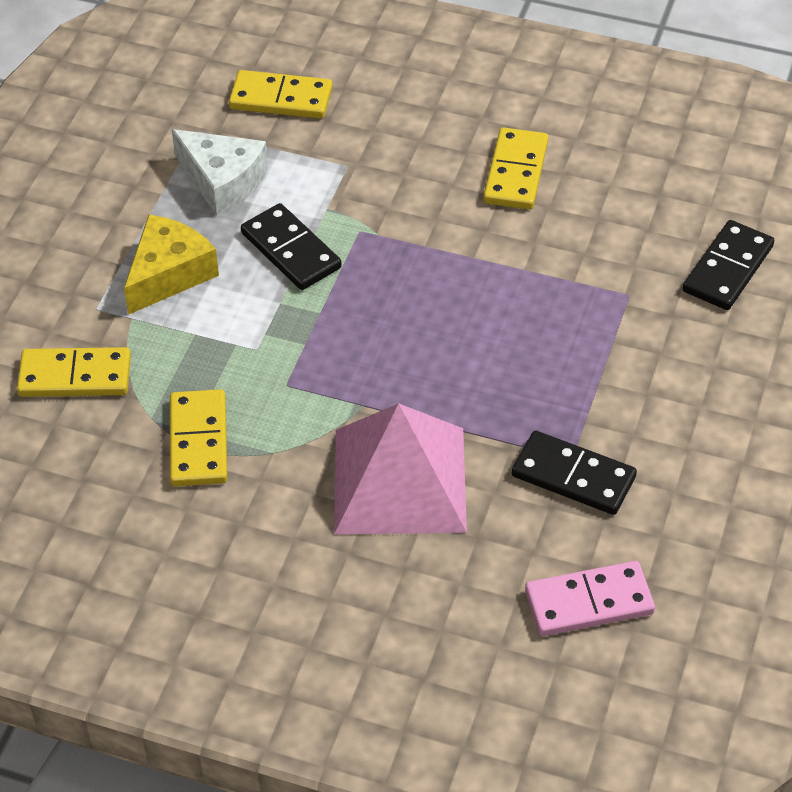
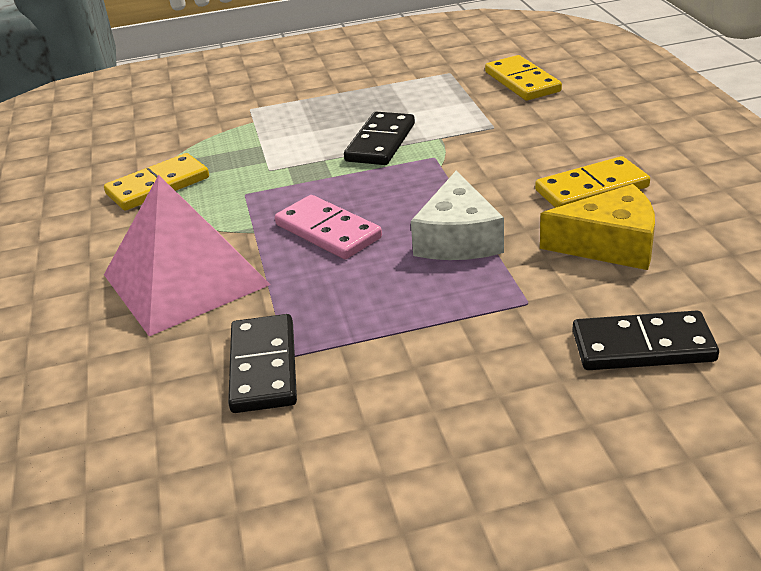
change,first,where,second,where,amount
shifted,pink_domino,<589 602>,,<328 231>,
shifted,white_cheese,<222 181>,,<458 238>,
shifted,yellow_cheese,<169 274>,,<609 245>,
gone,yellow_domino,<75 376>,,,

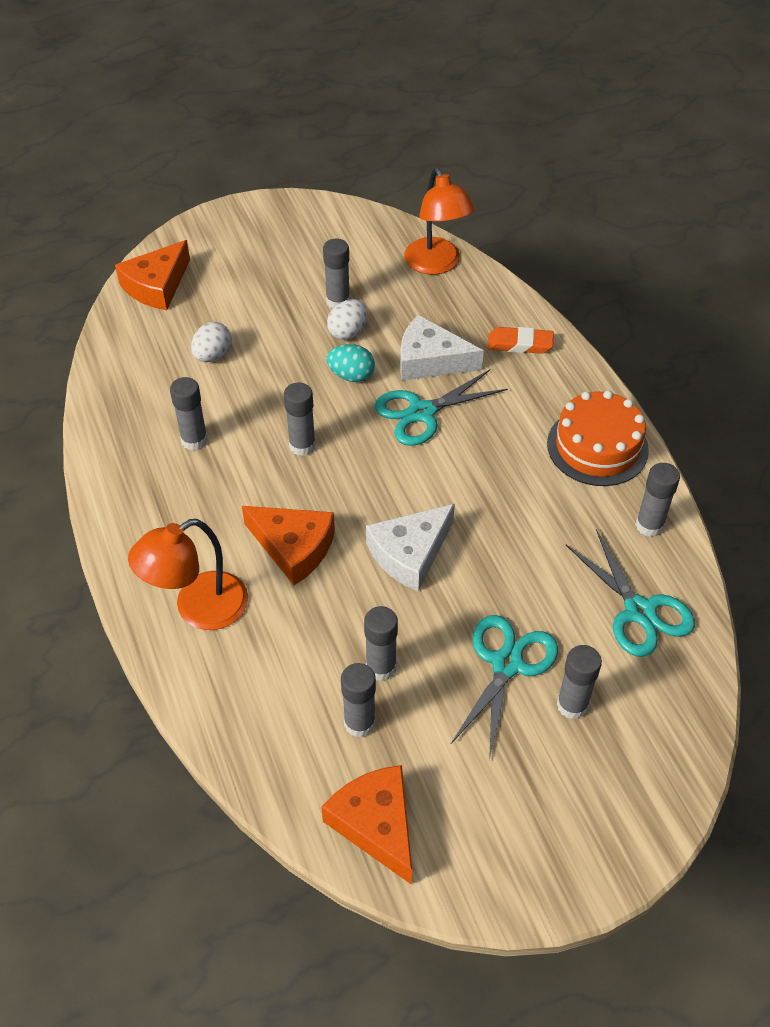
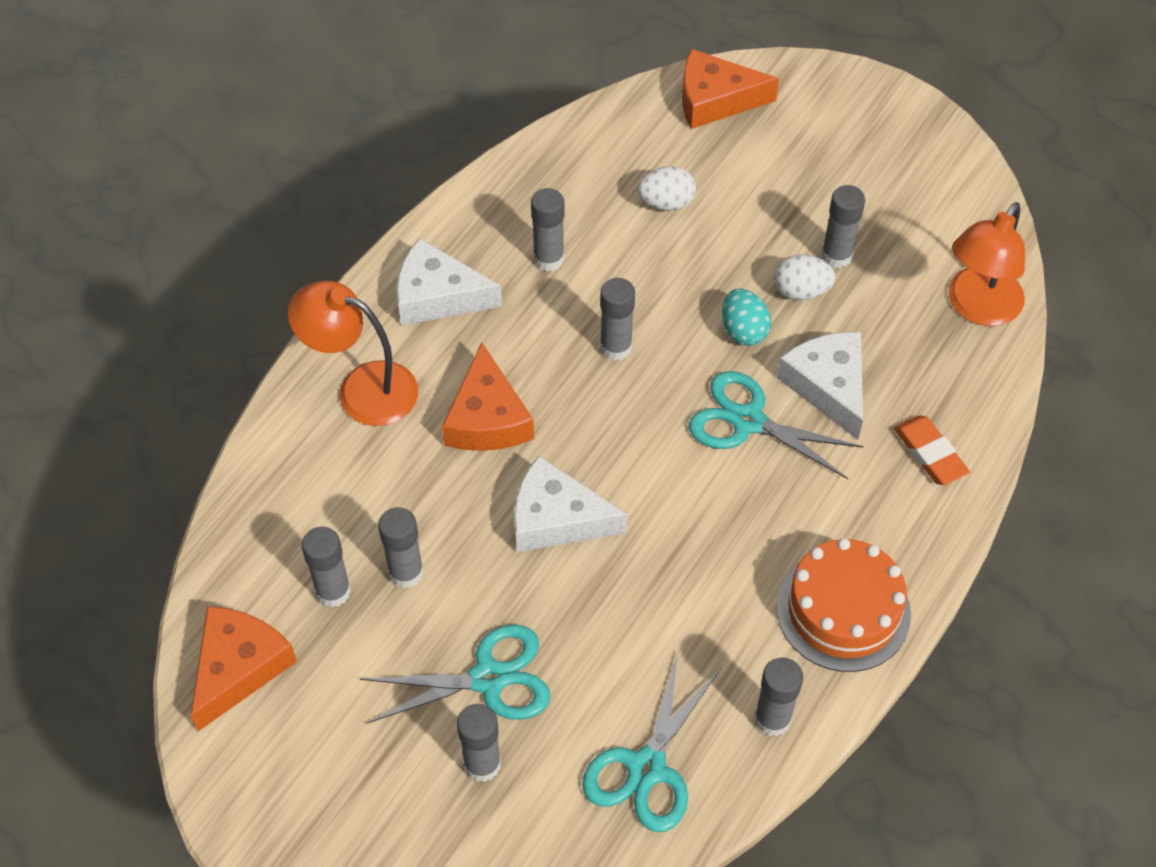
change,first,where,second,where,amount
new,,,white_cheese,<438 296>,

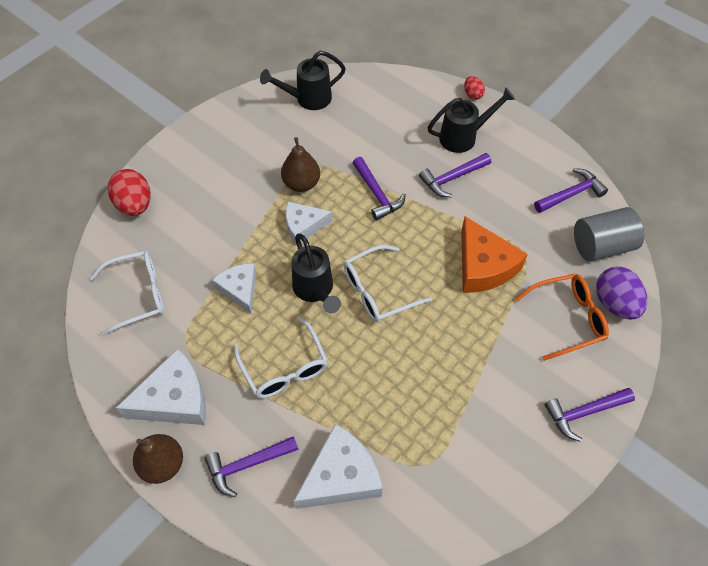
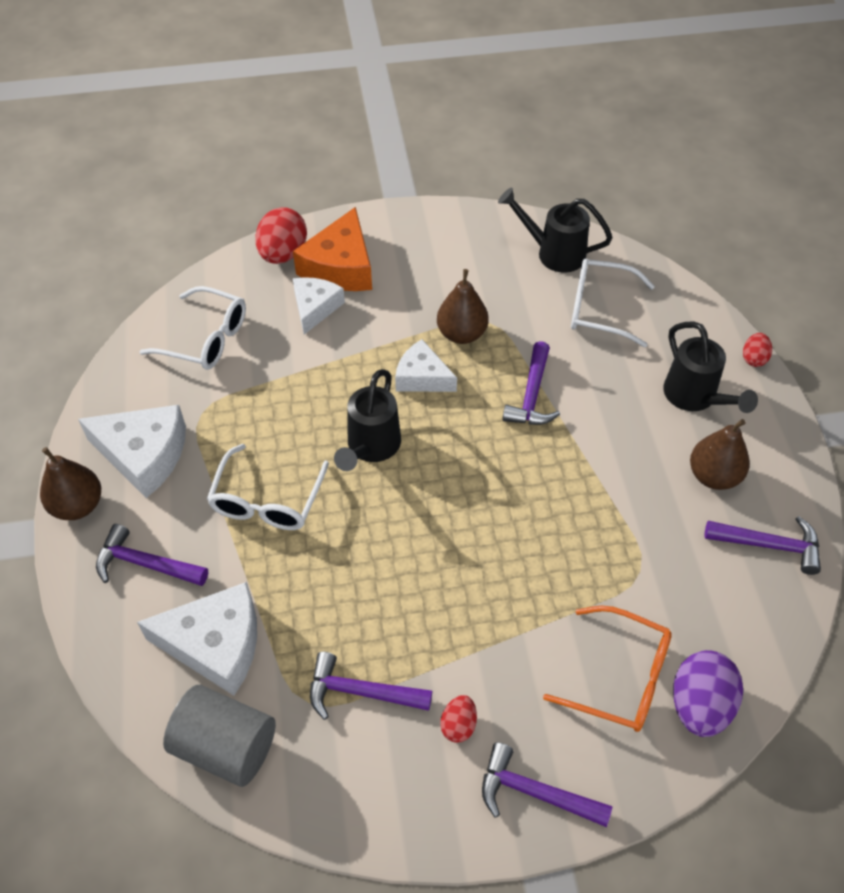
change,first,where,second,where,amount
shifted,grey_cylinder,<602 246>,,<226 746>,
shifted,orange_cheese,<483 266>,,<340 267>,
shifted,white_cheese,<240 289>,,<315 308>,
shifted,purple_hammer,<452 178>,,<360 692>,
new,,,red_egg,<458 725>,
shifted,white_glasses,<378 291>,,<600 309>,
rotated,black_watering_can,<463 137>,,<694 397>,45 degrees clockwise
new,,,brown_pear,<713 476>,

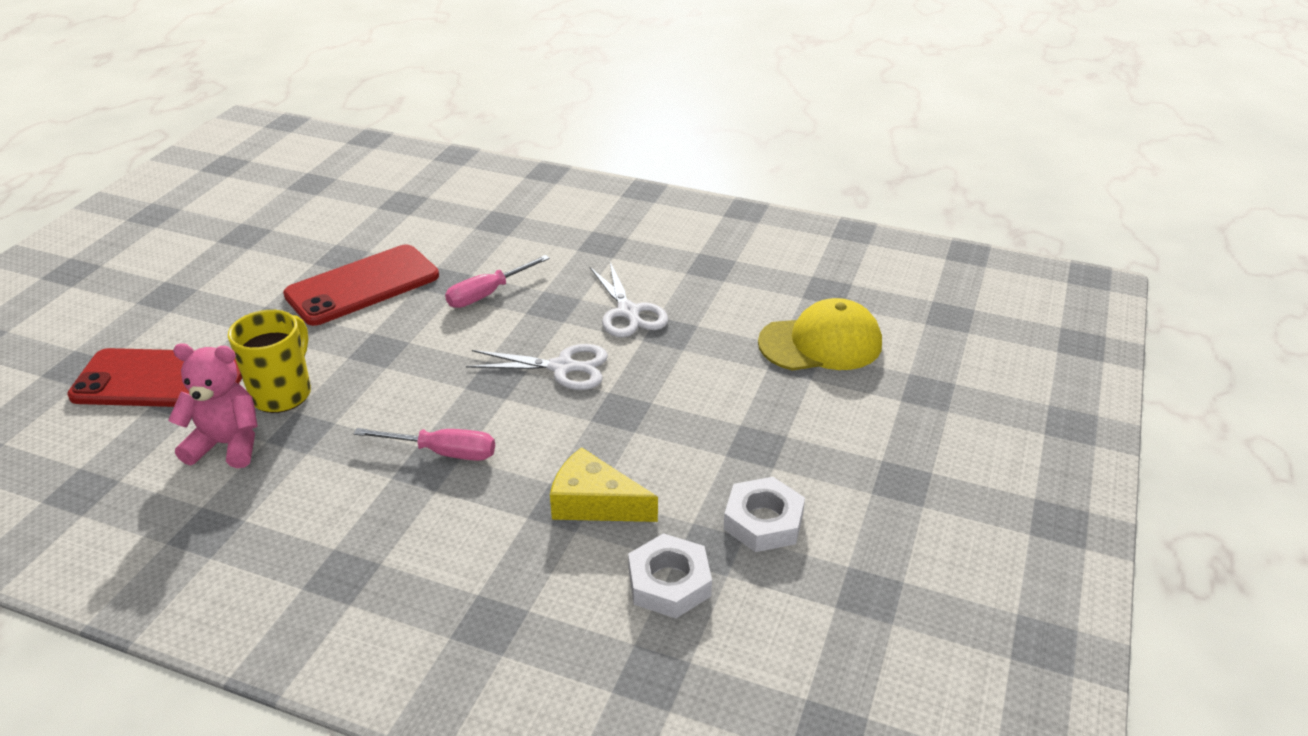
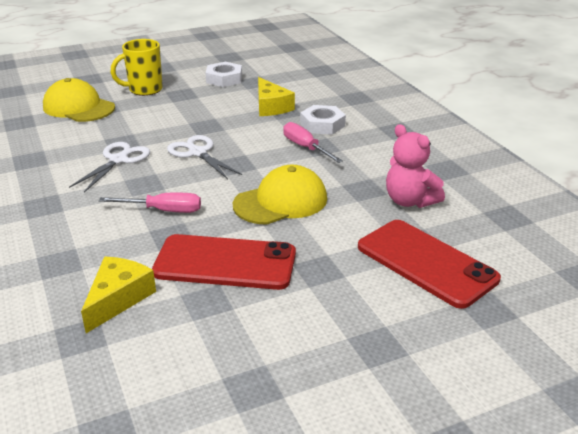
change,first,where,second,where,amount
new,,,yellow_cheese,<118 298>,
shifted,yellow_mug,<283 393>,,<144 90>,
new,,,yellow_cap,<281 202>,
shifted,white_nut,<669 583>,,<322 125>,

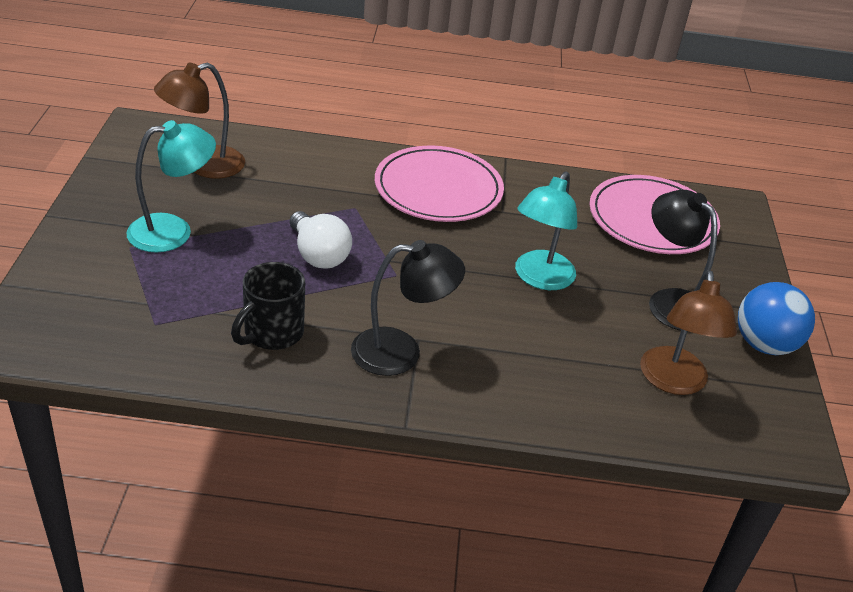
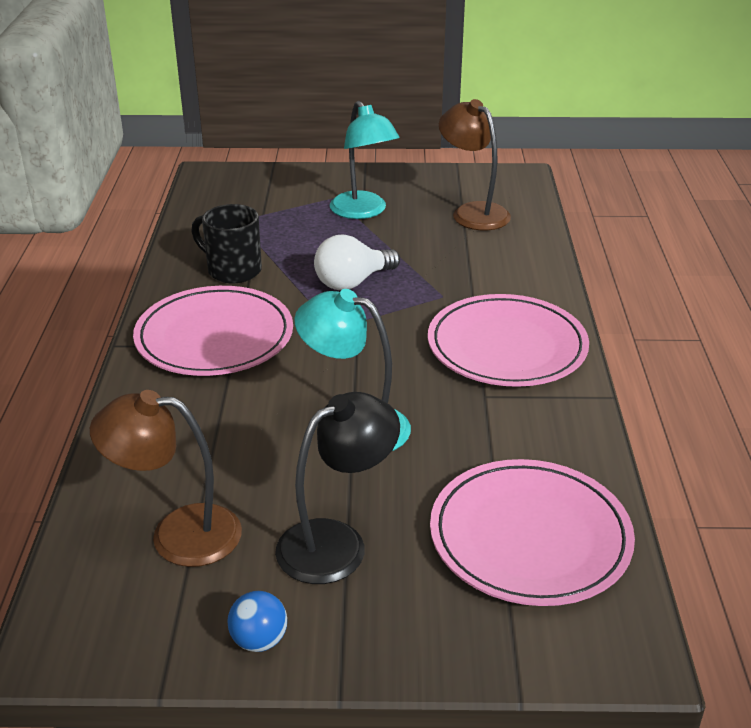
change,first,where,second,where,amount
swapped,black_lamp,<401 352>,pink_plate,<214 337>,
scaled,blue_ball,<764 345>,,<259 640>,x0.54

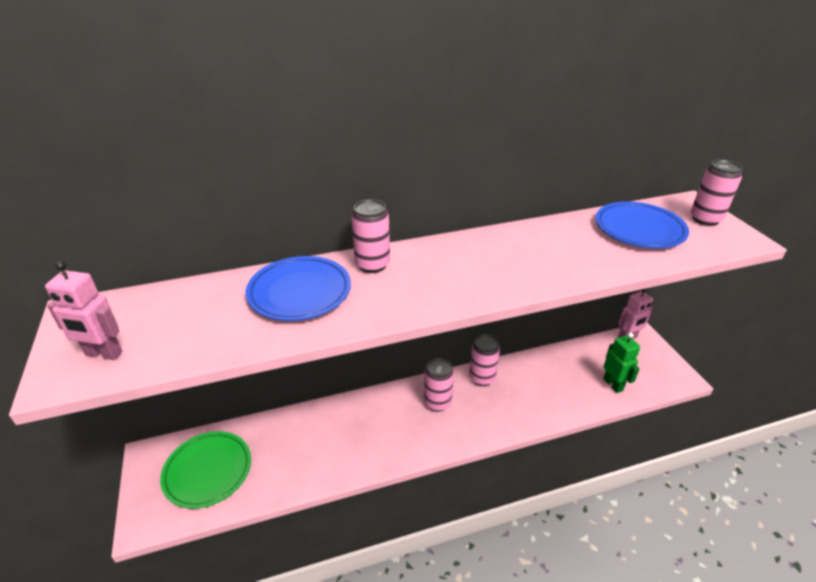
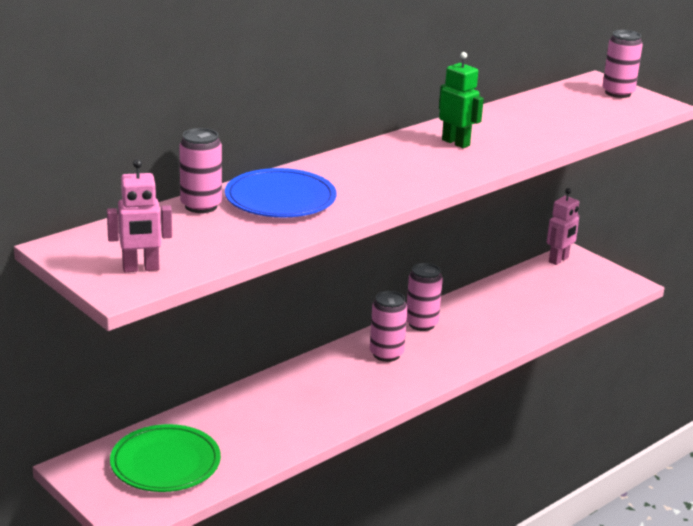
change,first,where,second,where,amount
shifted,pink_can,<372 264>,,<201 206>,
shifted,green_robot,<613 384>,,<456 143>,
gone,blue_plate,<639 229>,,,

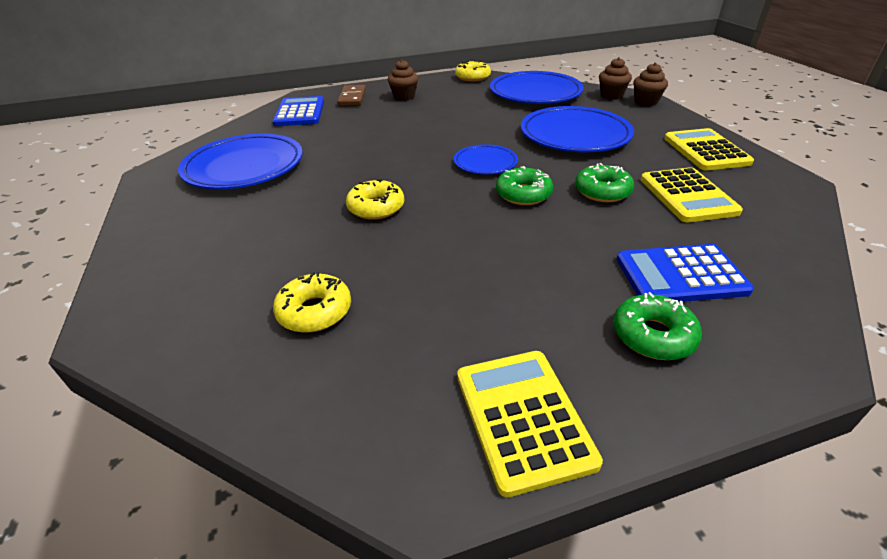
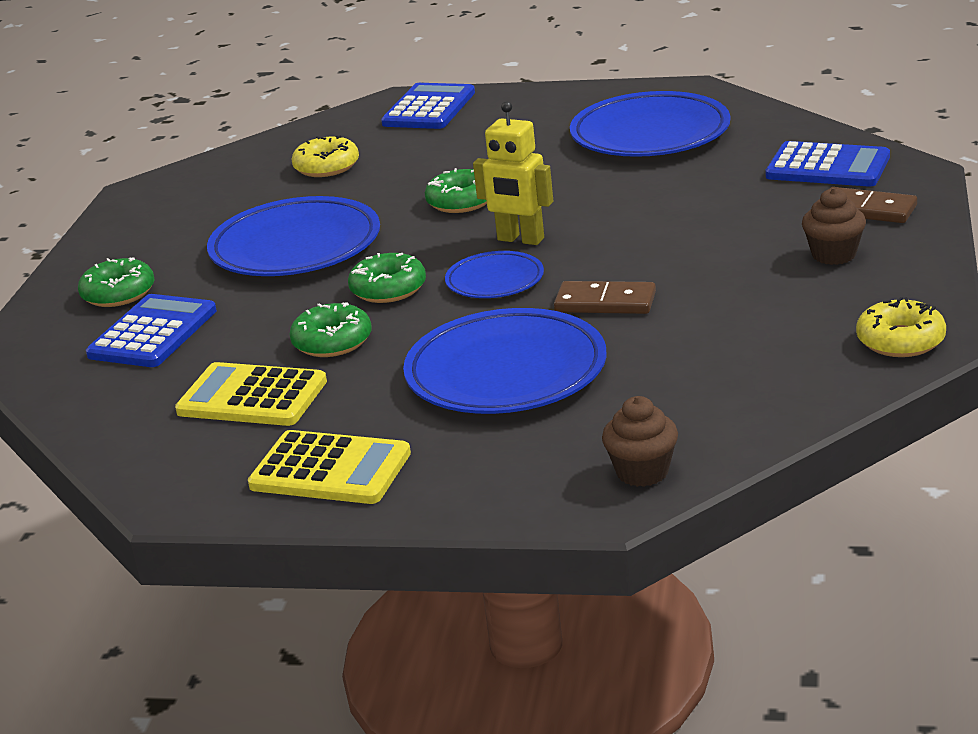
change,first,where,second,where,amount
shifted,blue_plate,<535 93>,,<295 247>,
new,,,blue_calculator,<429 108>,
repainted,yellow_donut,<376 207>,green_donut,<461 201>,
new,,,yellow_robot,<520 239>,
new,,,brown_domino,<605 302>,
gone,yellow_calculator,<523 418>,,,
gone,brown_cupcake,<646 102>,,,

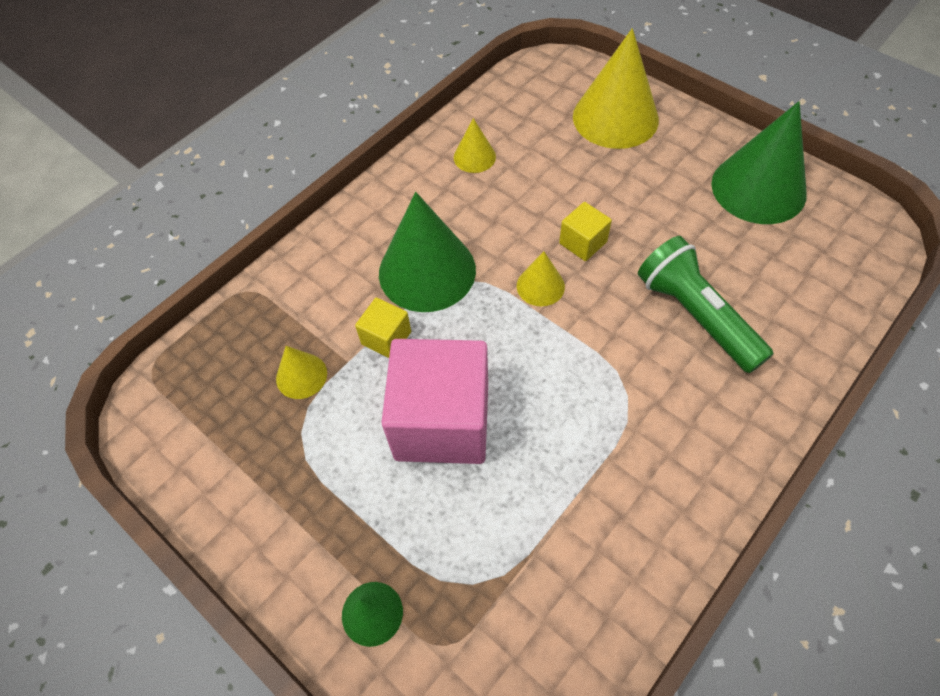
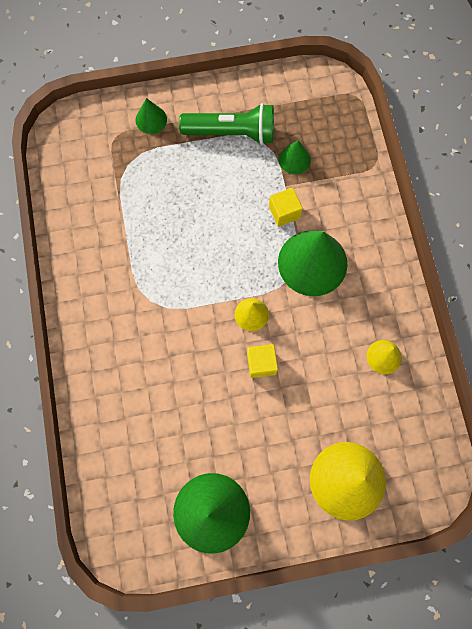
change,first,where,second,where,amount
shifted,green_flashlight,<696 315>,,<232 133>,
repainted,yellow_cone,<301 376>,green_cone,<294 159>,
gone,pink_cube,<442 421>,,,

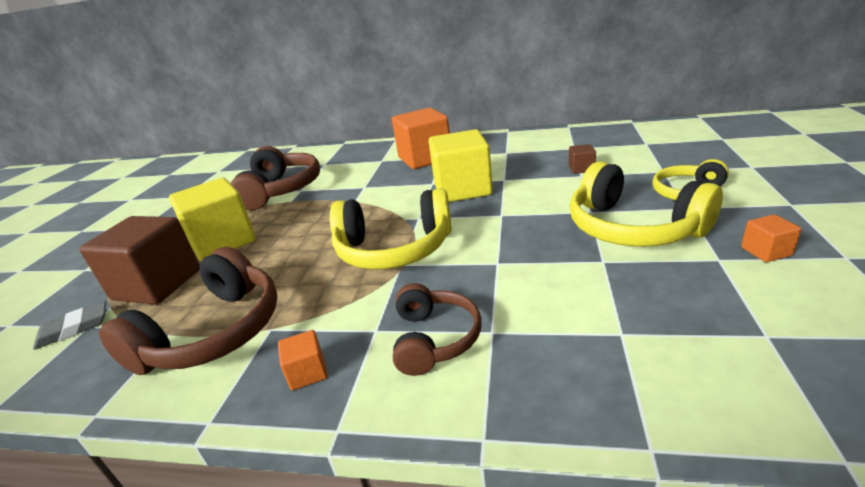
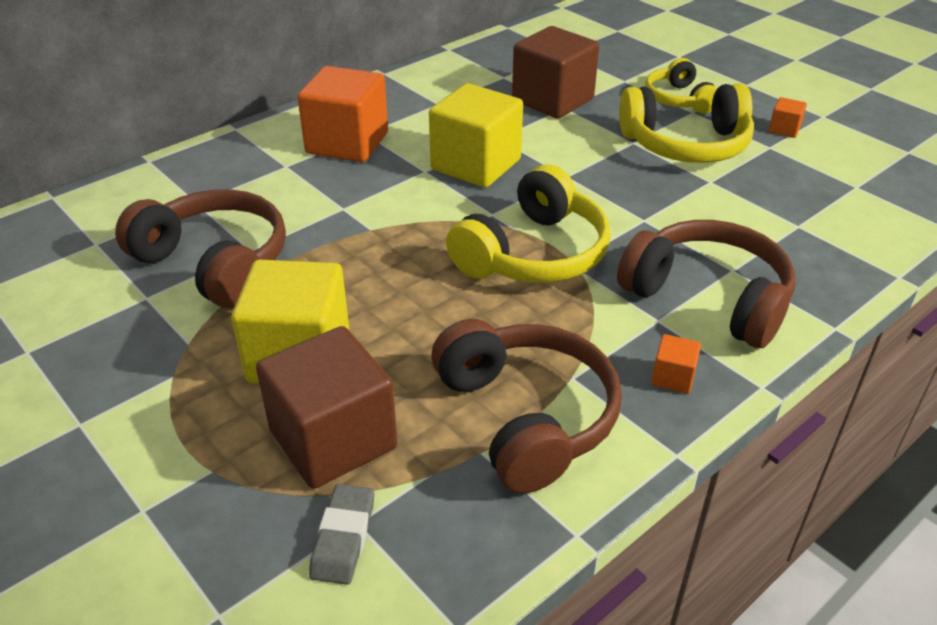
change,first,where,second,where,amount
scaled,brown_cube,<581 169>,,<552 100>,x2.36
scaled,brown_headphones,<434 339>,,<708 298>,x1.64

